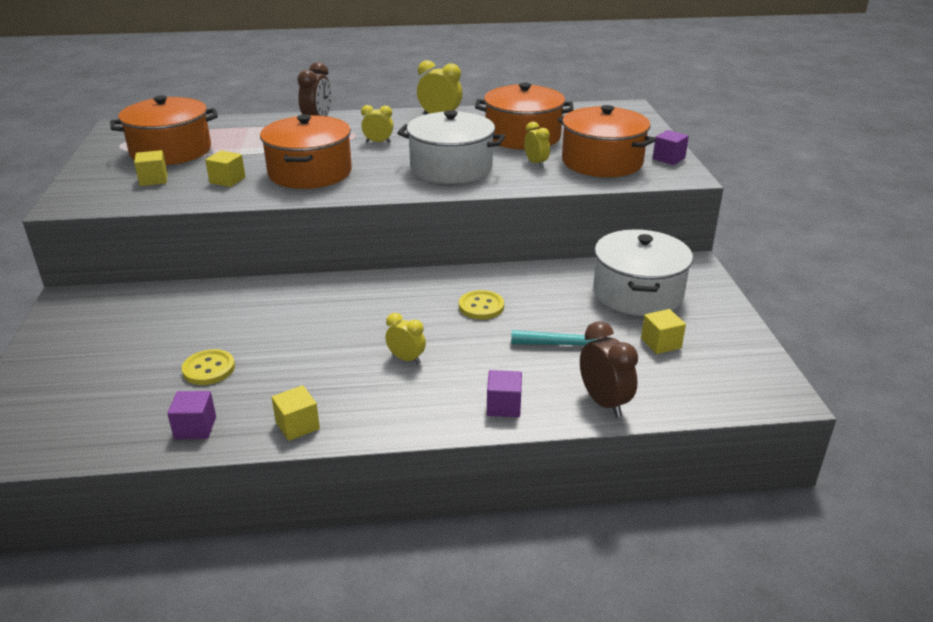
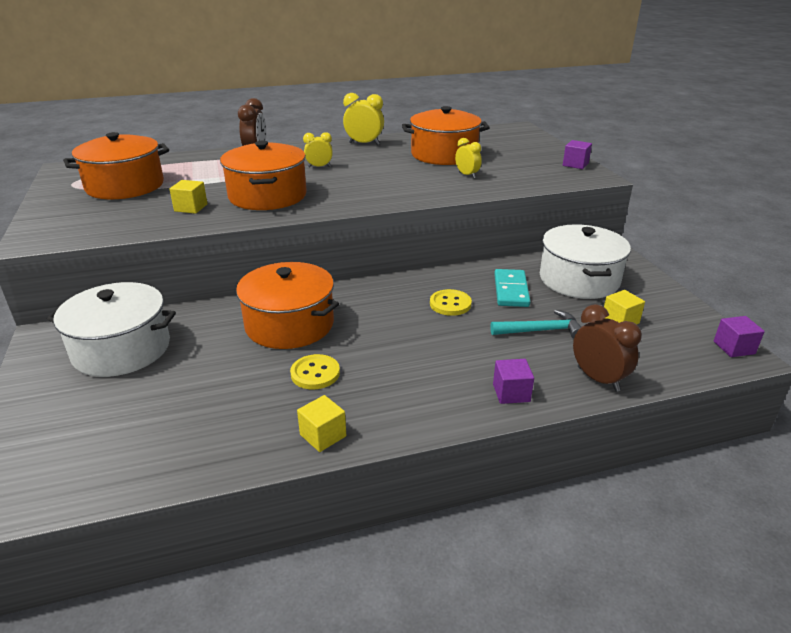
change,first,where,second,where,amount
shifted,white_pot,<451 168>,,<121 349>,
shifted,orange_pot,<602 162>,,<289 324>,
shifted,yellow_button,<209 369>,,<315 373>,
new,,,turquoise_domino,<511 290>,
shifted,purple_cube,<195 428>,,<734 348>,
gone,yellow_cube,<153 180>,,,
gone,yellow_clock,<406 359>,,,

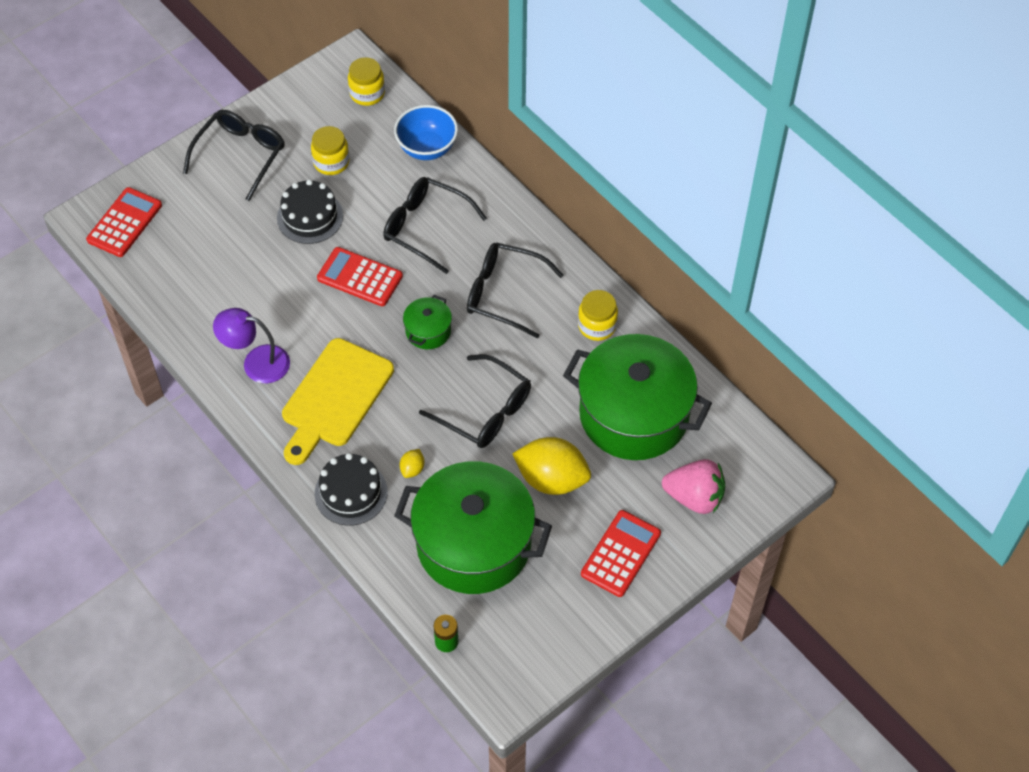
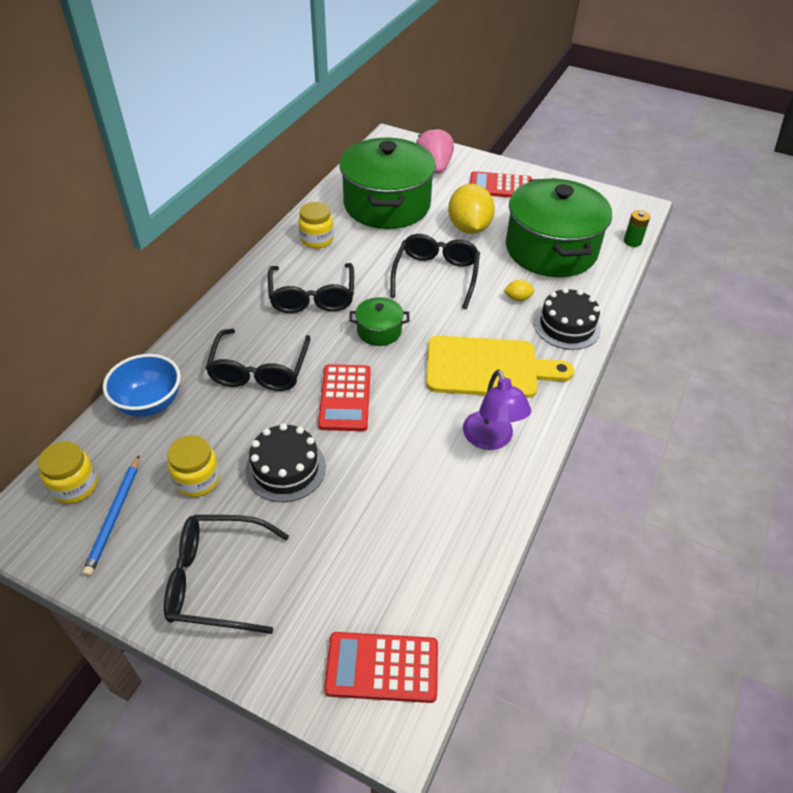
change,first,where,second,where,amount
new,,,blue_pencil,<114 517>,

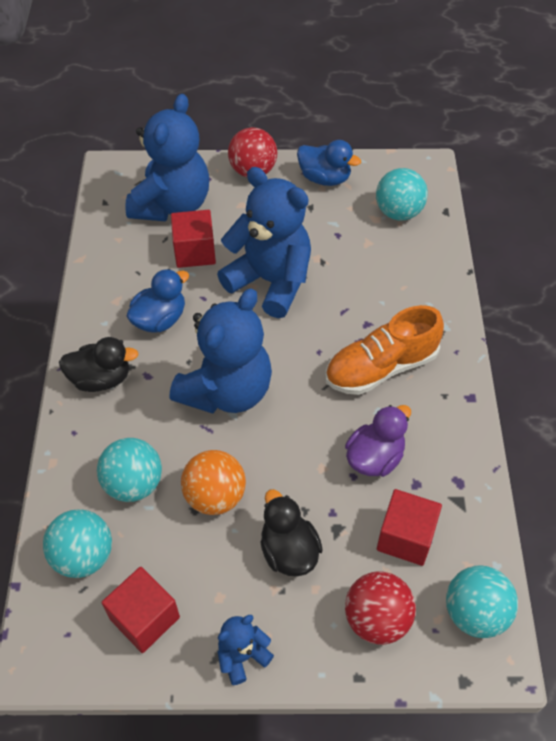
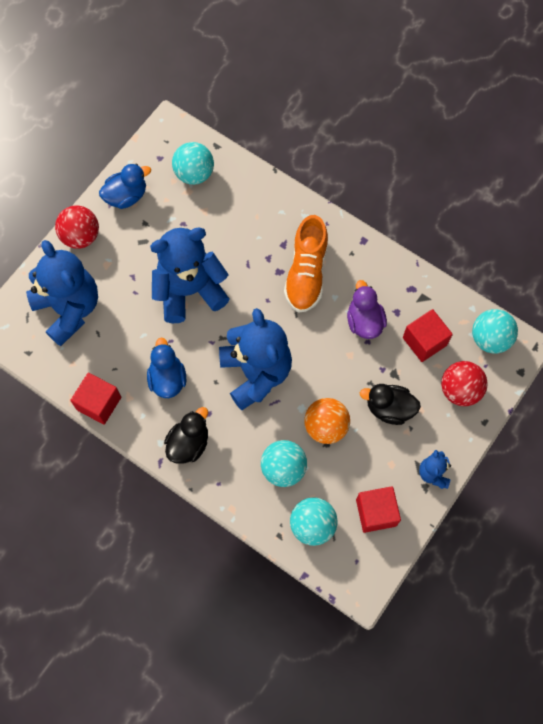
change,first,where,second,where,amount
shifted,red_cube,<195 252>,,<99 403>,

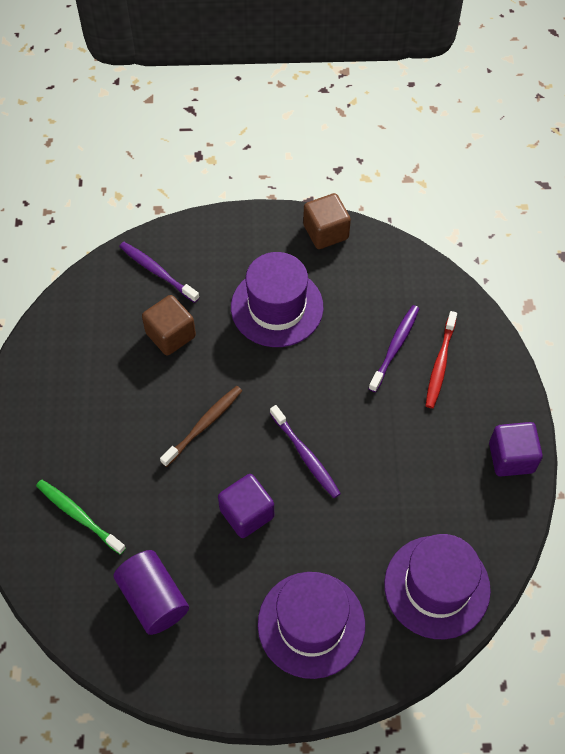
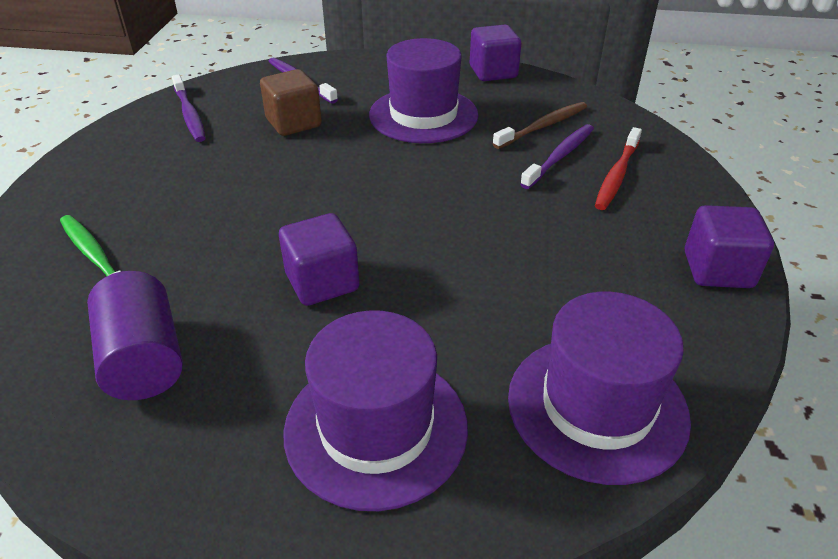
change,first,where,second,where,amount
shifted,purple_toothbrush,<306 456>,,<190 115>,
repainted,brown_cube,<326 232>,purple_cube,<493 72>,
shifted,brown_toothbrush,<204 424>,,<543 126>,

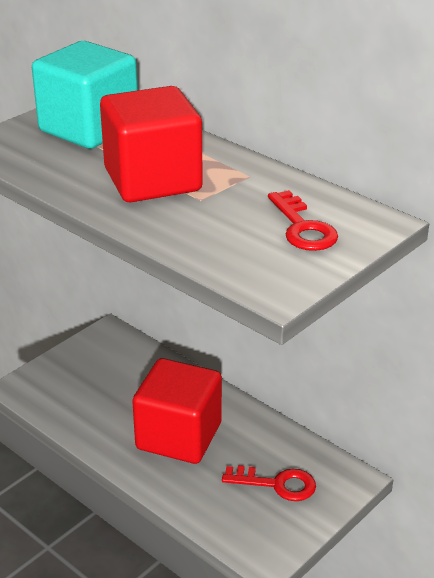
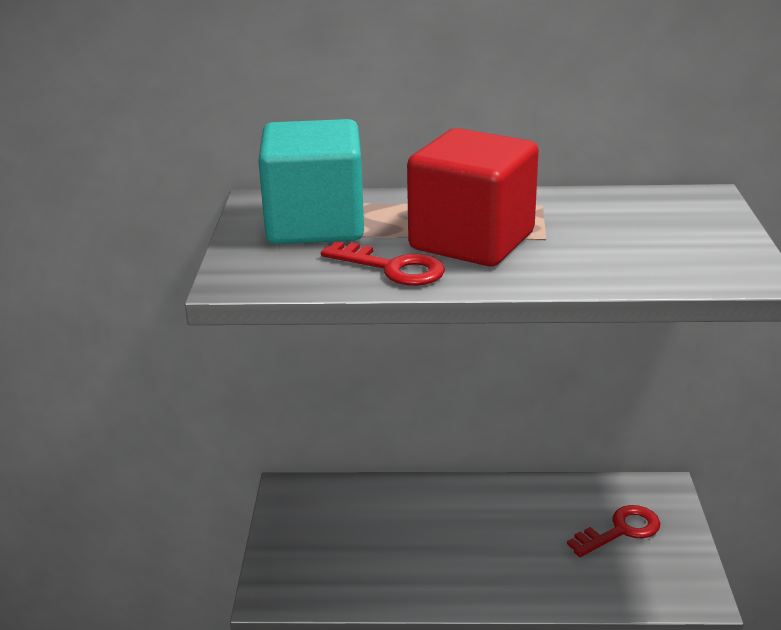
change,first,where,second,where,amount
shifted,red_key,<302 227>,,<392 268>,
gone,red_cube,<179 436>,,,

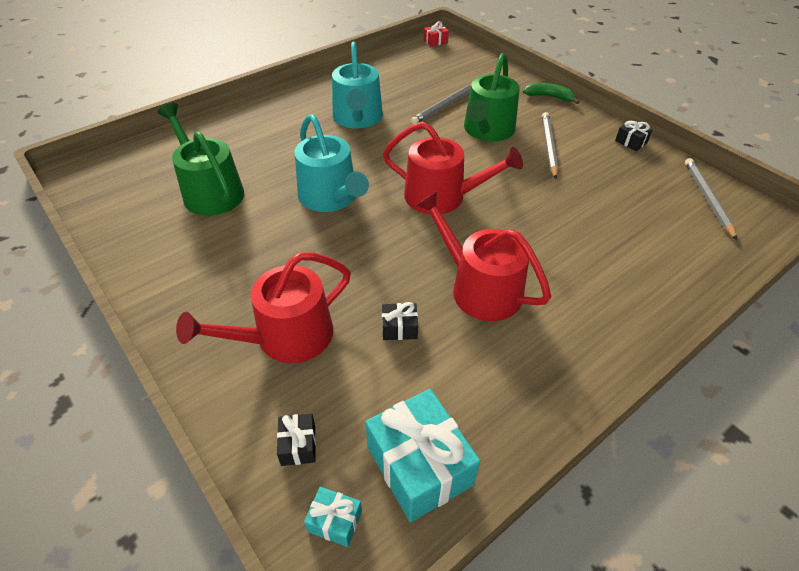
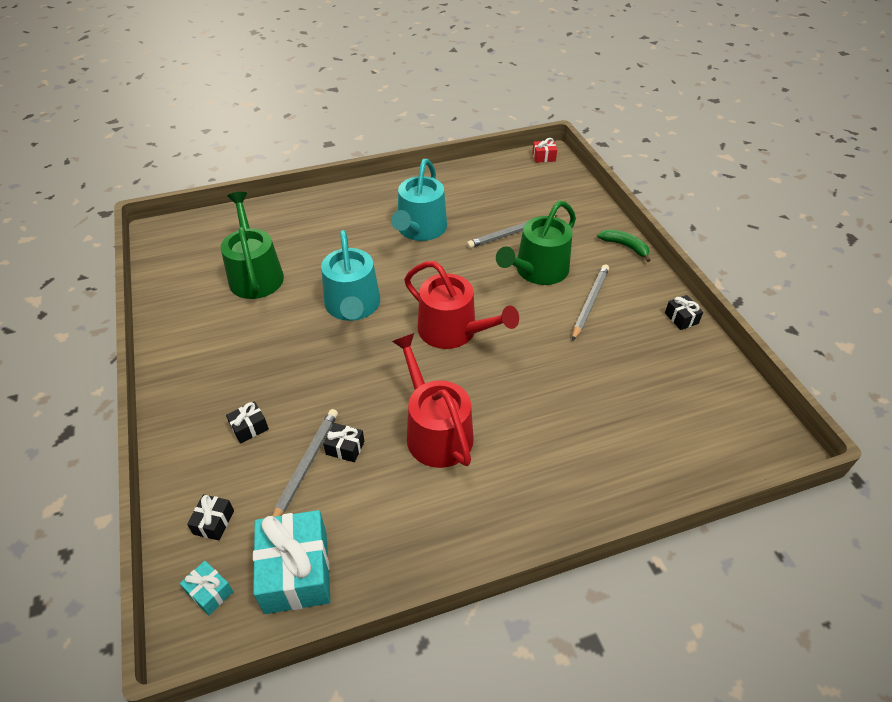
change,first,where,second,where,amount
swapped,red_watering_can,<285 337>,black_gift,<249 428>,
shifted,grey_pencil,<707 199>,,<306 466>,

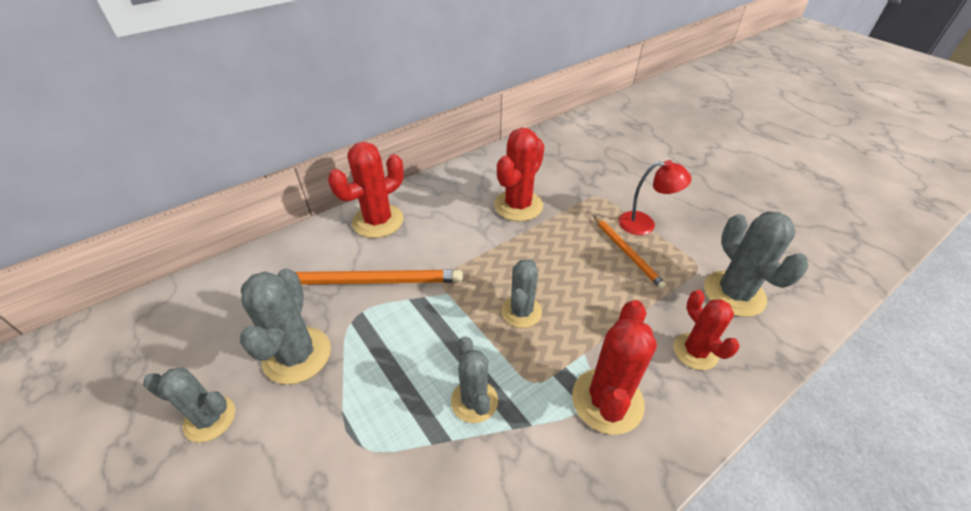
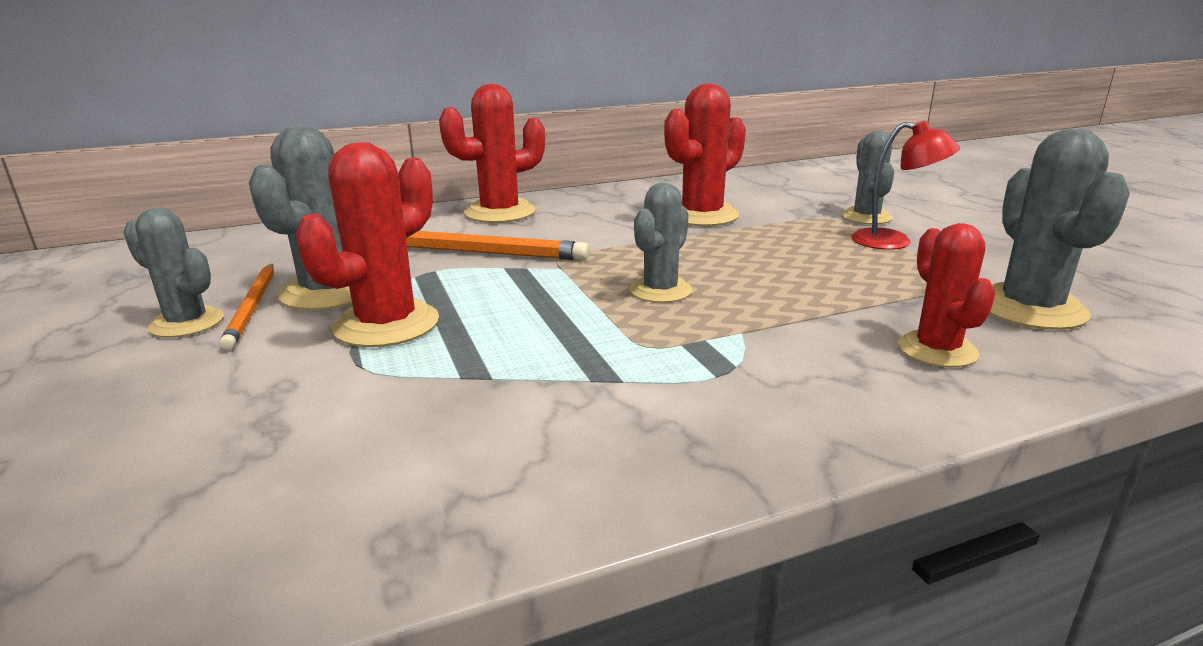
change,first,where,second,where,amount
shifted,orange_pencil,<627 253>,,<252 307>,
shifted,red_cactus,<607 400>,,<386 324>,
shifted,grey_cactus,<474 401>,,<866 217>,

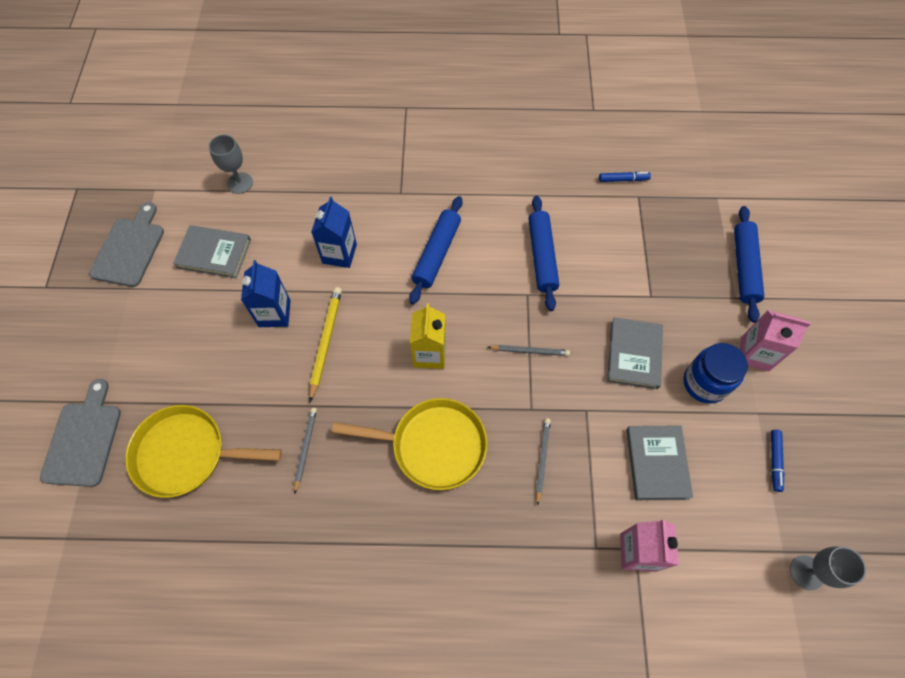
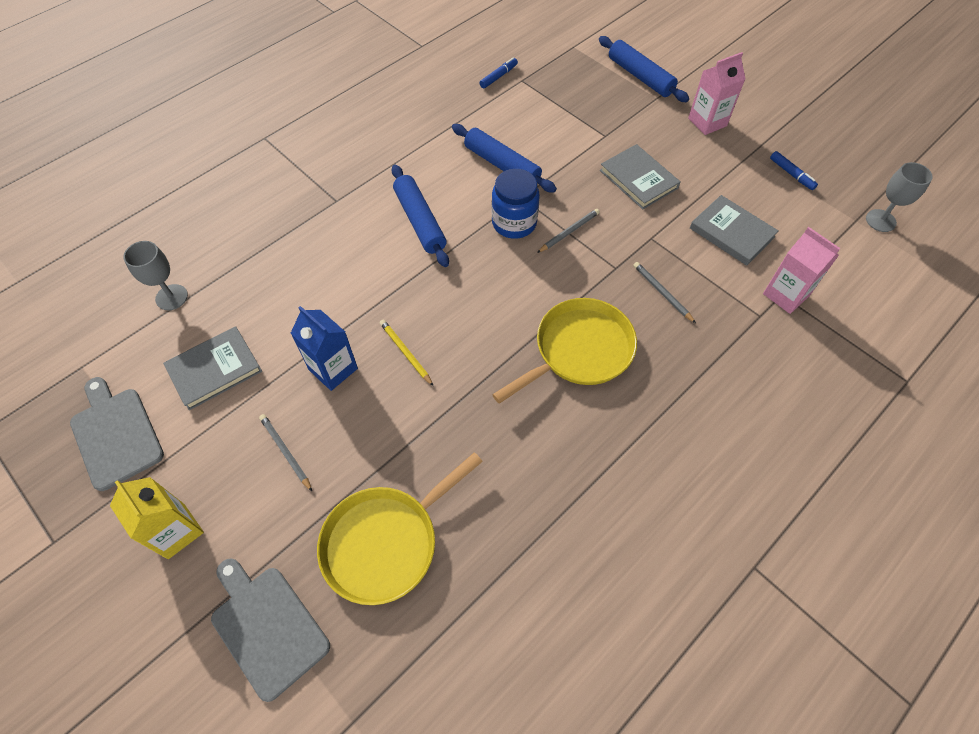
change,first,where,second,where,amount
shifted,yellow_carton,<429 354>,,<176 531>,
shifted,grey_pencil,<305 448>,,<286 452>,
scaled,yellow_pencil,<326 342>,,<406 353>,x0.65
shifted,blue_jar,<705 383>,,<514 223>,
gone,blue_carton,<339 253>,,,

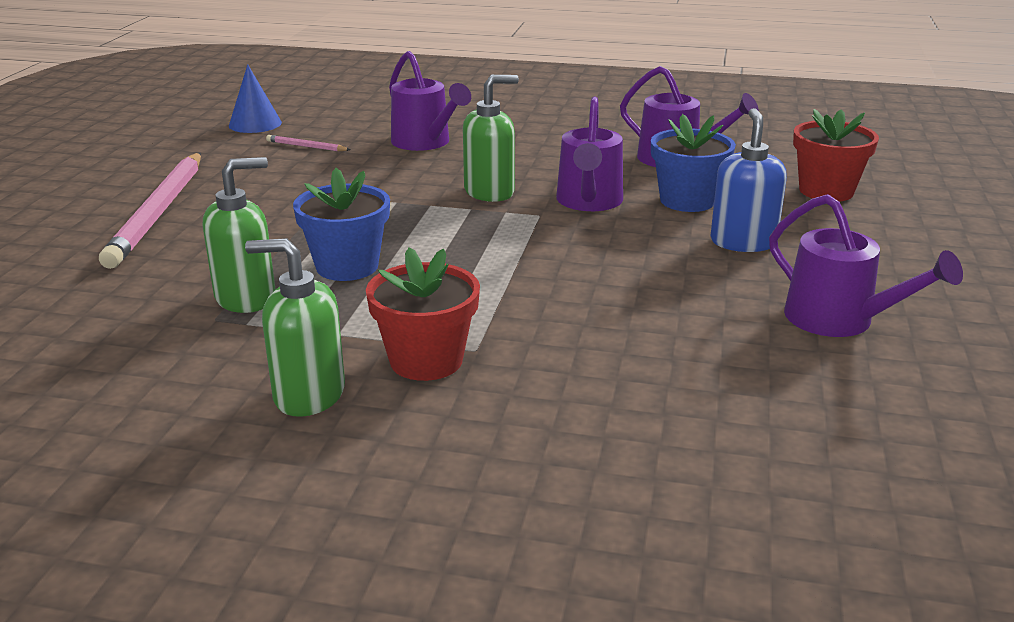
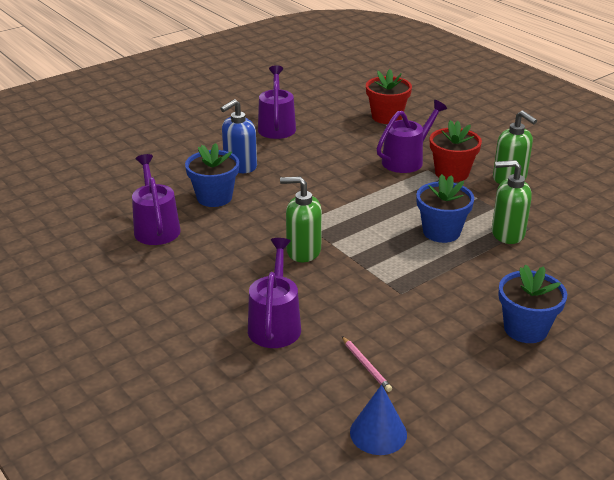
change,first,where,second,where,amount
shifted,red_flower_pot,<826 191>,,<387 117>,
shifted,purple_watering_can,<588 202>,,<407 160>,
swapped,pink_pencil,<158 212>,blue_flower_pot,<525 329>,

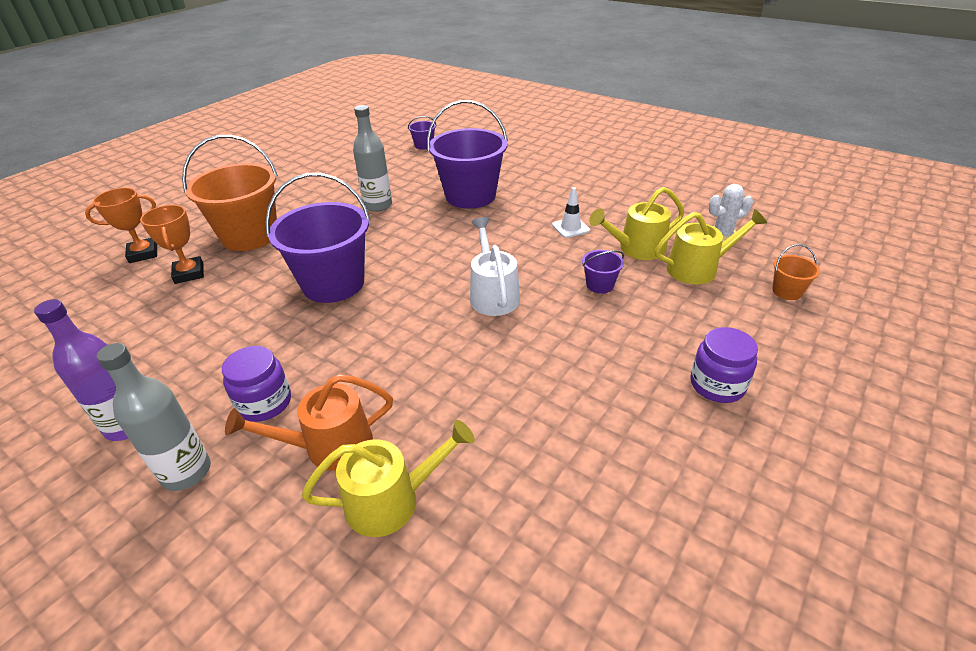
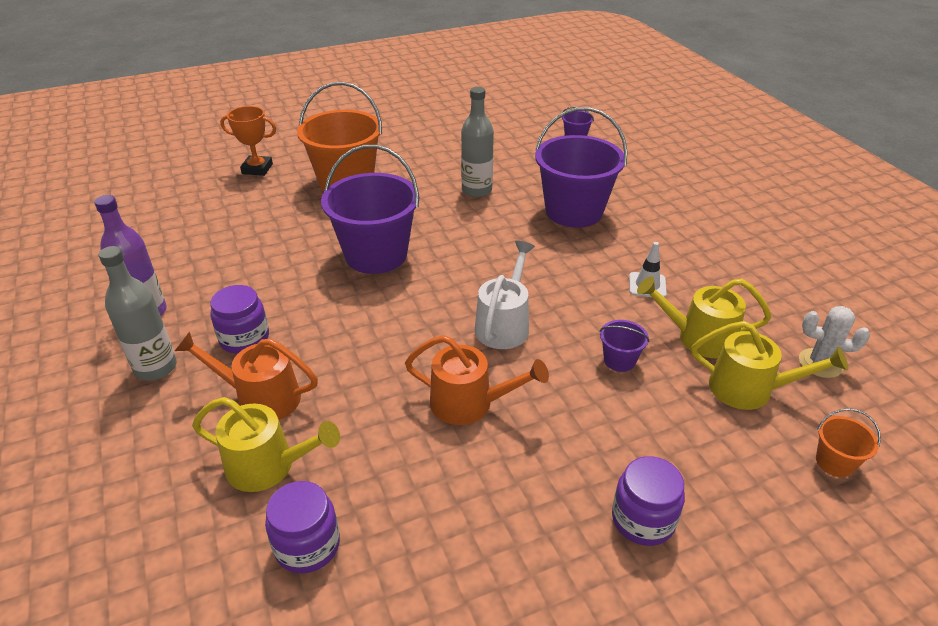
change,first,where,second,where,amount
new,,,purple_jar,<307 545>,
new,,,orange_watering_can,<469 403>,
gone,orange_trophy,<189 273>,,,

